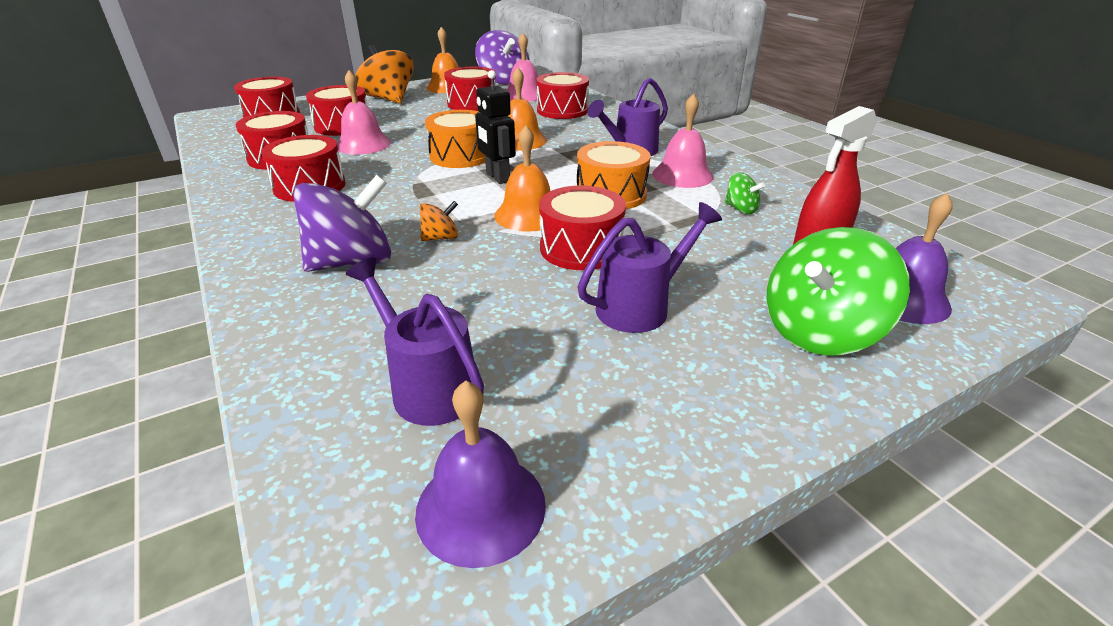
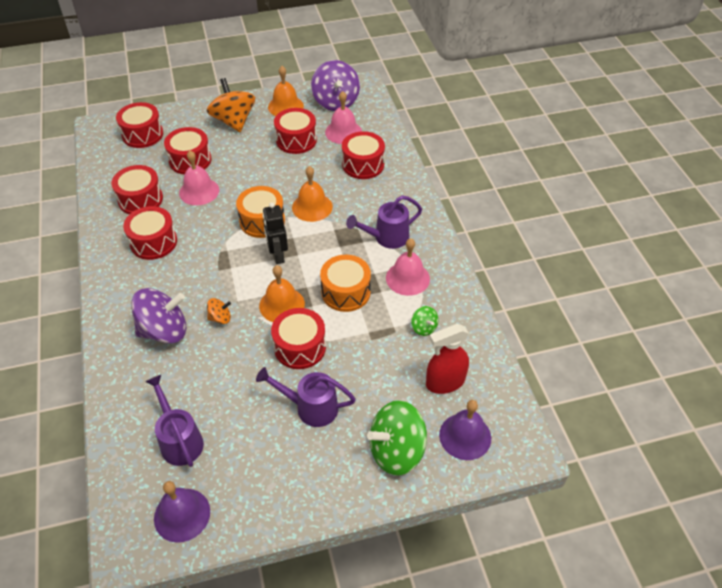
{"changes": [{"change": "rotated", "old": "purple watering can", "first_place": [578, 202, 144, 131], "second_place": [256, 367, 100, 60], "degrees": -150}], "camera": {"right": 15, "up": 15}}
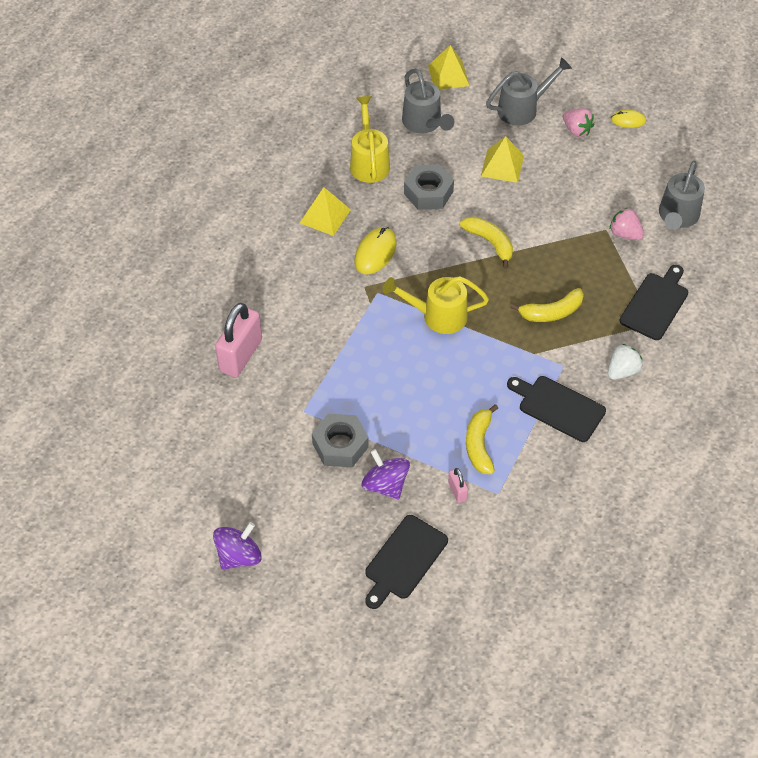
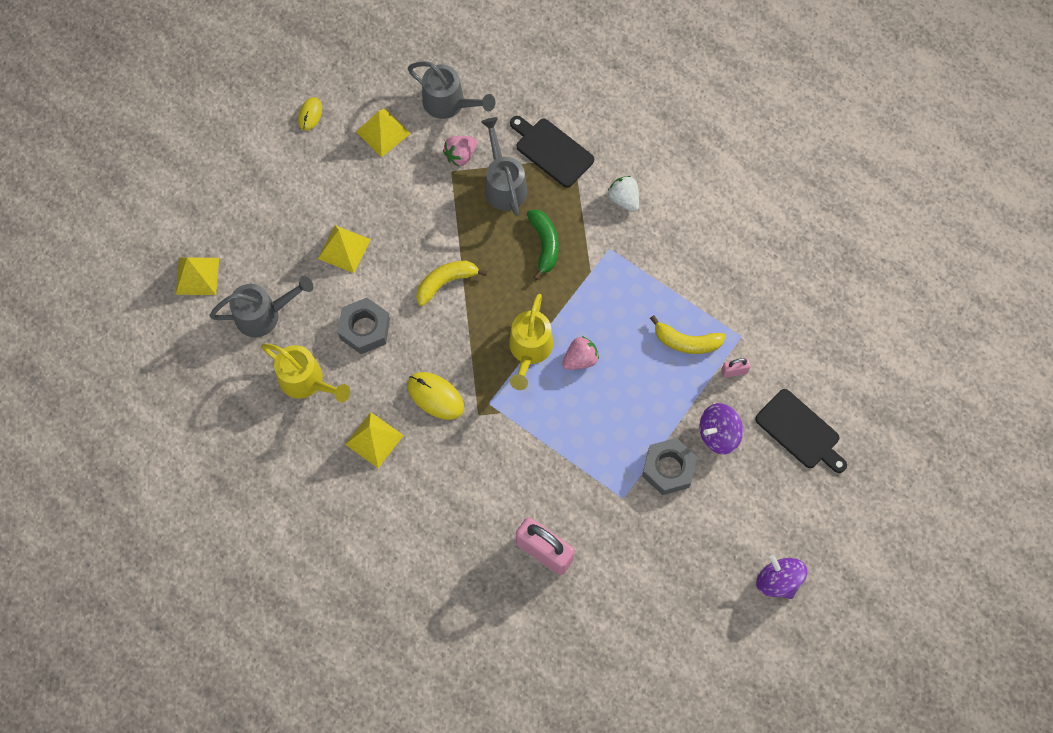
{"changes": [{"change": "gone", "old": "black cutting board", "first_place": [507, 376, 99, 66]}, {"change": "new", "new": "yellow pyramid", "second_place": [356, 109, 55, 48]}, {"change": "shifted", "old": "grey watering can", "first_place": [486, 57, 86, 69], "second_place": [481, 117, 46, 99]}, {"change": "shifted", "old": "pink strawberry", "first_place": [563, 108, 31, 29], "second_place": [562, 336, 37, 34]}, {"change": "repainted", "old": "yellow banana", "new": "green banana", "first_place": [510, 288, 74, 34], "second_place": [527, 210, 32, 70]}, {"change": "rotated", "old": "yellow watering can", "first_place": [350, 96, 40, 87], "second_place": [261, 343, 89, 59], "degrees": -150}], "camera": {"right": -80, "up": 15}}
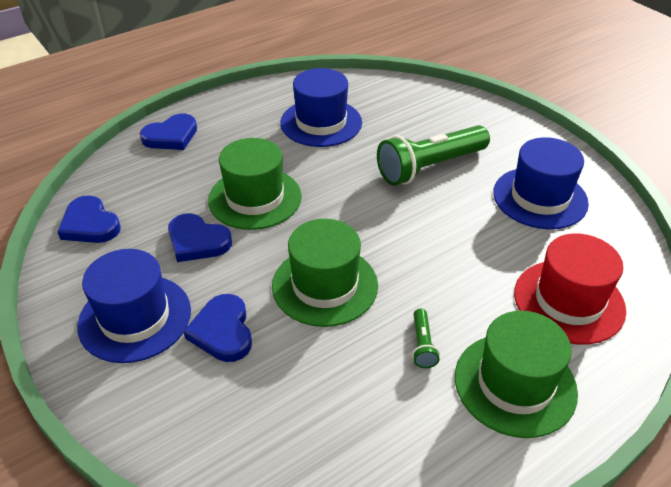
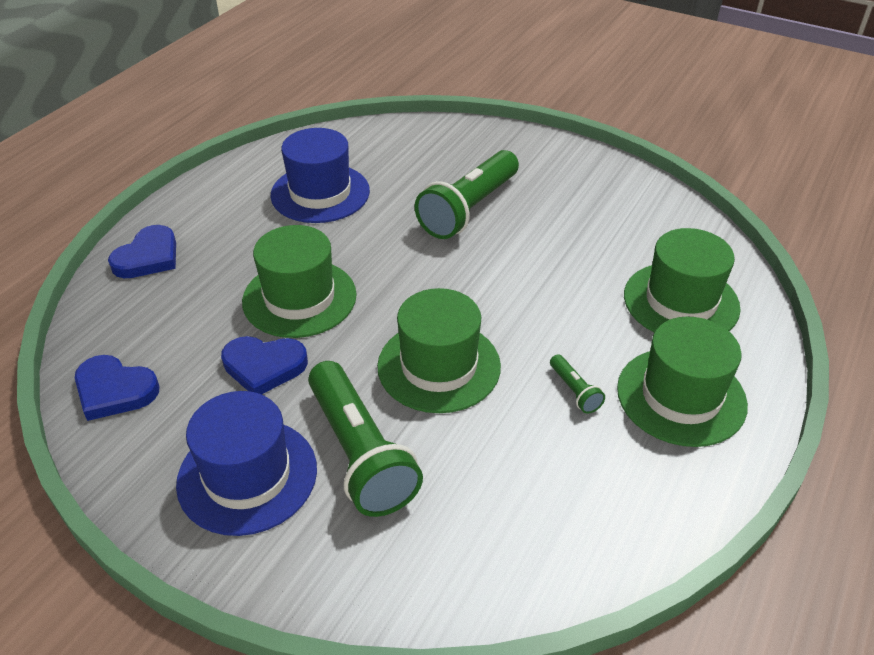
{"changes": [{"change": "gone", "old": "blue hat", "first_place": [493, 137, 96, 92]}, {"change": "swapped", "old": "blue heart", "new": "green flashlight", "first_place": [183, 294, 69, 68], "second_place": [308, 361, 115, 156]}, {"change": "repainted", "old": "red hat", "new": "green hat", "first_place": [514, 233, 112, 112], "second_place": [624, 228, 117, 104]}], "camera": {"right": -25, "up": 0}}
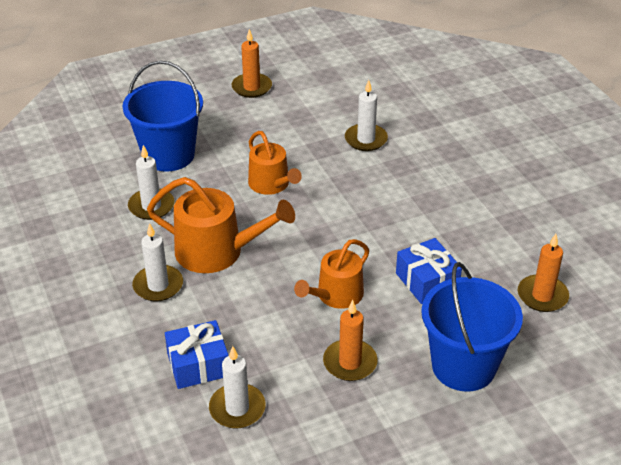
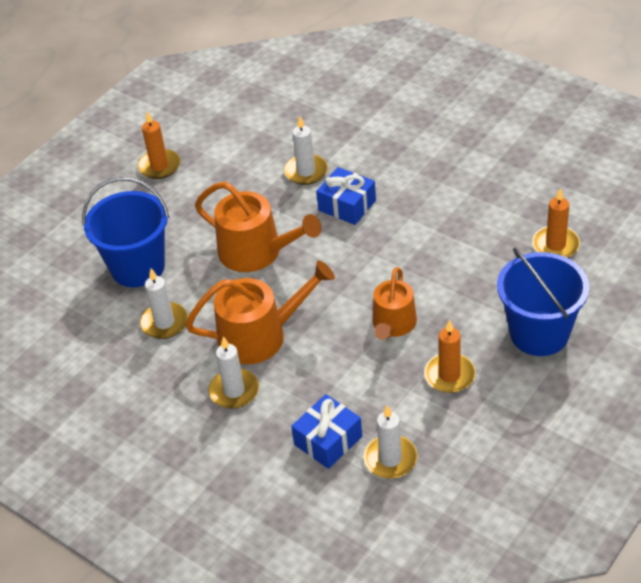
{"changes": [{"change": "shifted", "old": "blue gift", "first_place": [396, 238, 66, 66], "second_place": [316, 167, 60, 58]}, {"change": "scaled", "old": "orange watering can", "first_place": [248, 131, 54, 64], "second_place": [195, 182, 126, 90], "factor": 1.51}], "camera": {"right": -25, "up": 5}}
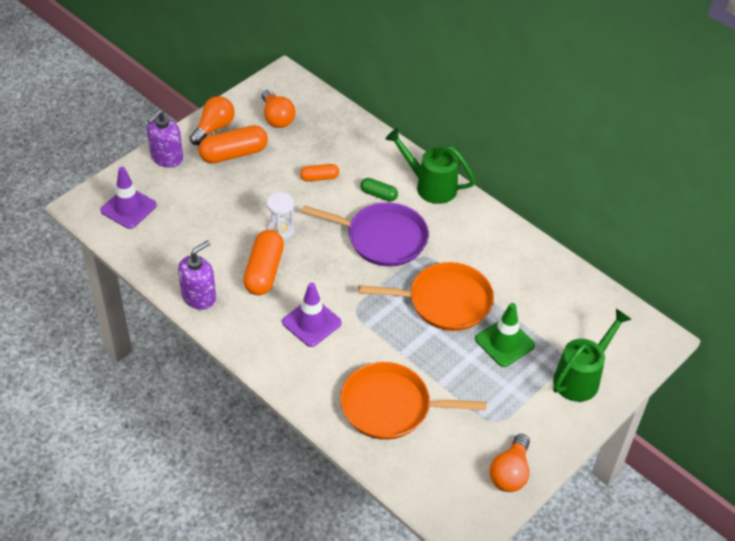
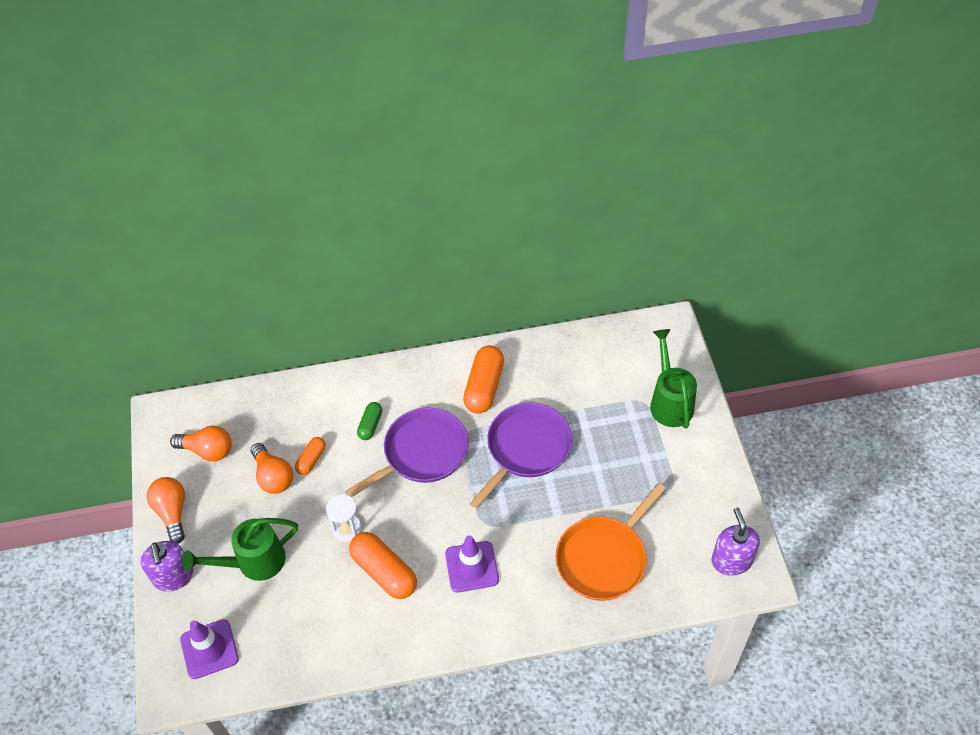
{"changes": [{"change": "gone", "old": "green traffic cone", "first_place": [475, 303, 60, 64]}, {"change": "shifted", "old": "purple soap dispenser", "first_place": [178, 240, 38, 70], "second_place": [712, 508, 48, 68]}, {"change": "shifted", "old": "orange capsule", "first_place": [198, 125, 70, 39], "second_place": [463, 345, 41, 69]}, {"change": "shifted", "old": "green watering can", "first_place": [385, 128, 90, 76], "second_place": [182, 518, 116, 63]}, {"change": "shifted", "old": "orange light bulb", "first_place": [490, 434, 40, 58], "second_place": [251, 443, 42, 51]}, {"change": "repainted", "old": "orange pan", "new": "purple pan", "first_place": [358, 262, 136, 69], "second_place": [470, 402, 102, 107]}, {"change": "rotated", "old": "green capsule", "first_place": [360, 178, 38, 23], "second_place": [357, 402, 25, 38], "degrees": -45}], "camera": {"right": -50, "up": 5}}
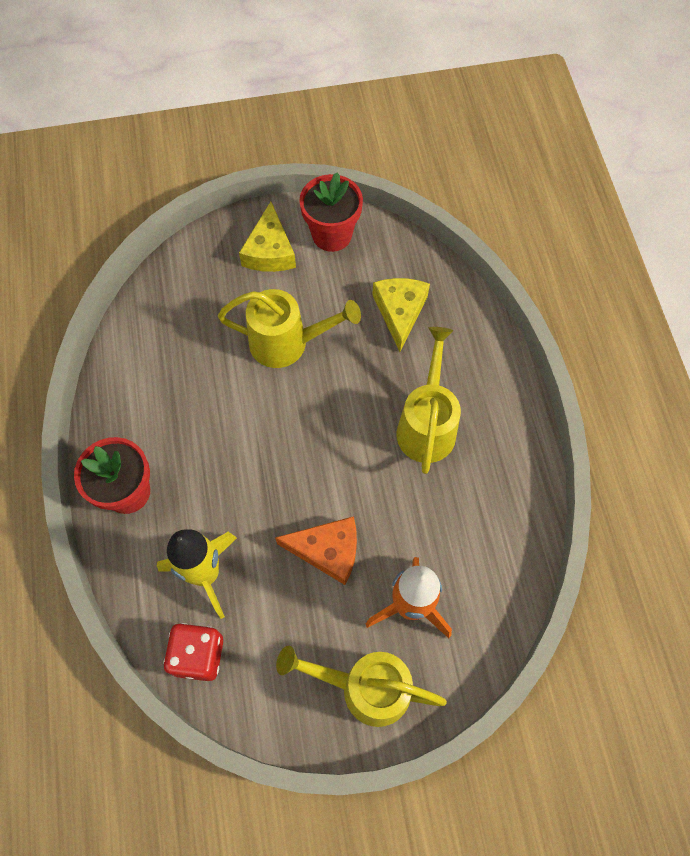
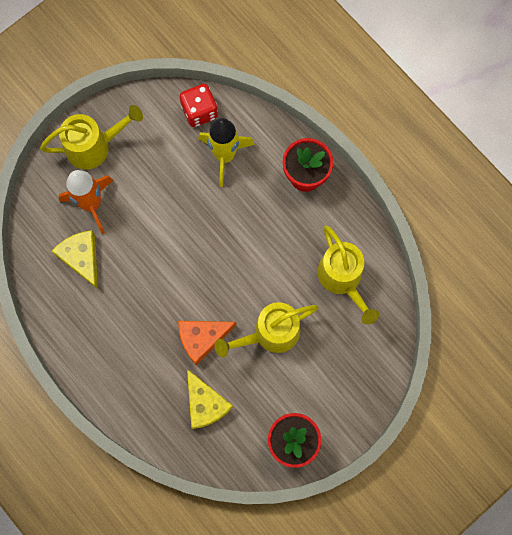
{"changes": [{"change": "shifted", "old": "yellow cheese", "first_place": [239, 202, 57, 70], "second_place": [52, 230, 46, 59]}, {"change": "shifted", "old": "orange cheese", "first_place": [275, 516, 82, 69], "second_place": [178, 321, 59, 44]}, {"change": "shifted", "old": "yellow watering can", "first_place": [397, 327, 64, 147], "second_place": [317, 225, 62, 100]}], "camera": {"right": 150, "up": 10}}
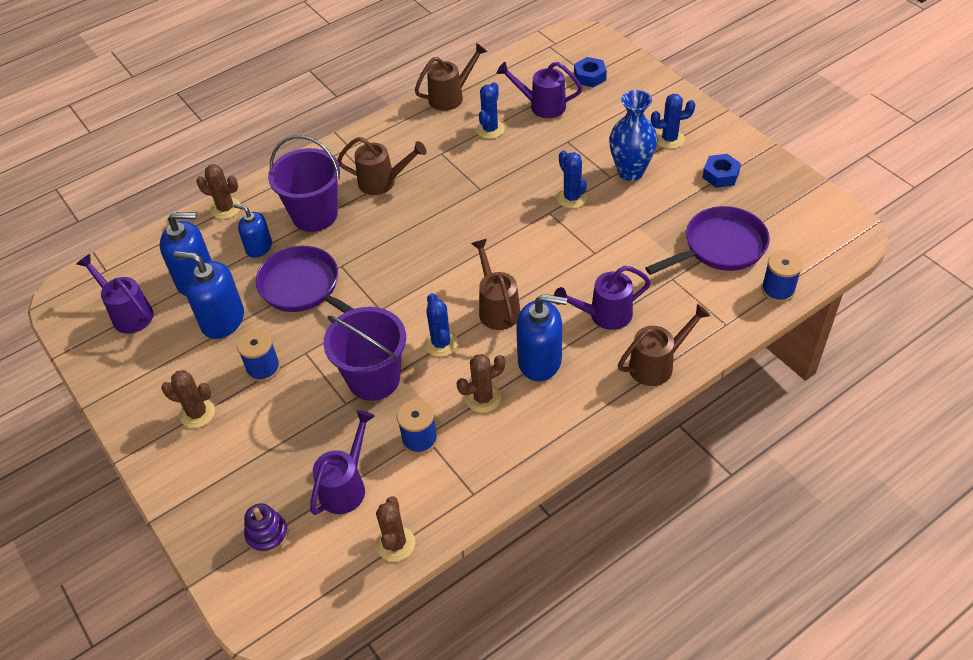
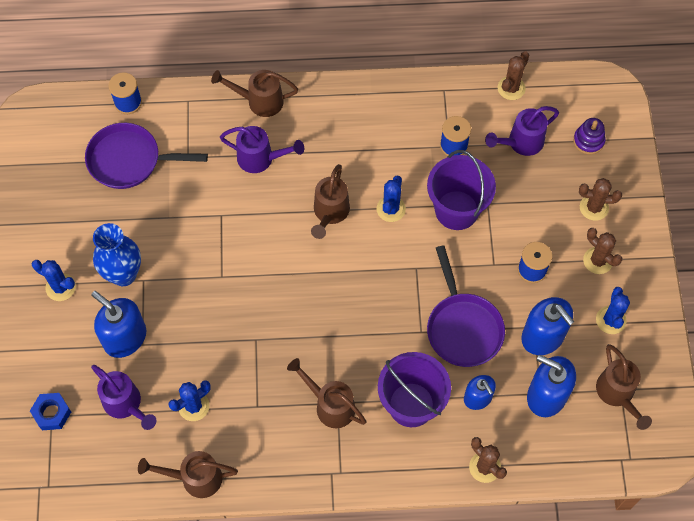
{"changes": [{"change": "gone", "old": "blue nut", "first_place": [703, 154, 38, 34]}, {"change": "shifted", "old": "brown cactus", "first_place": [457, 354, 48, 59], "second_place": [579, 178, 43, 43]}, {"change": "shifted", "old": "blue soap dispenser", "first_place": [516, 294, 51, 87], "second_place": [92, 291, 54, 67]}, {"change": "shifted", "old": "blue cactus", "first_place": [557, 150, 31, 59], "second_place": [596, 287, 34, 47]}, {"change": "repainted", "old": "purple watering can", "new": "brown watering can", "first_place": [77, 254, 76, 80], "second_place": [596, 344, 56, 86]}], "camera": {"right": -150, "up": 15}}
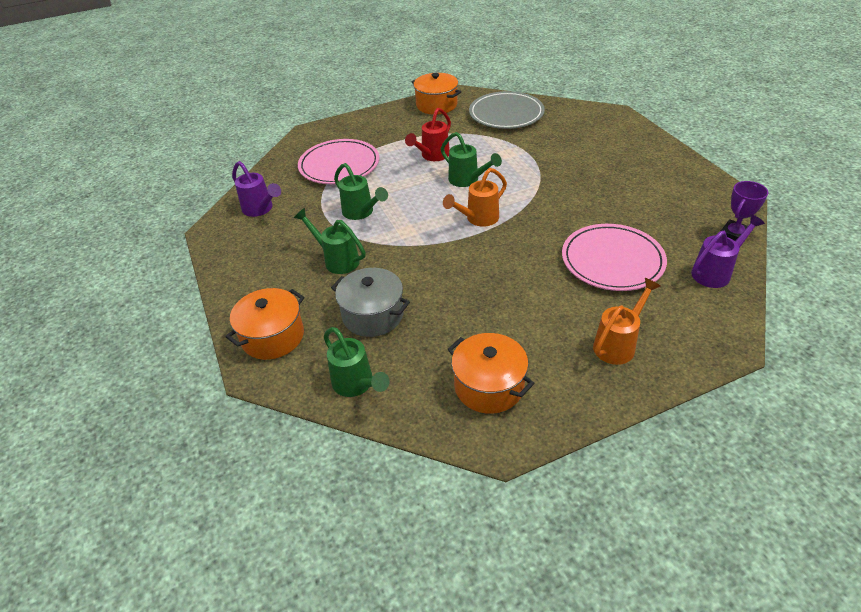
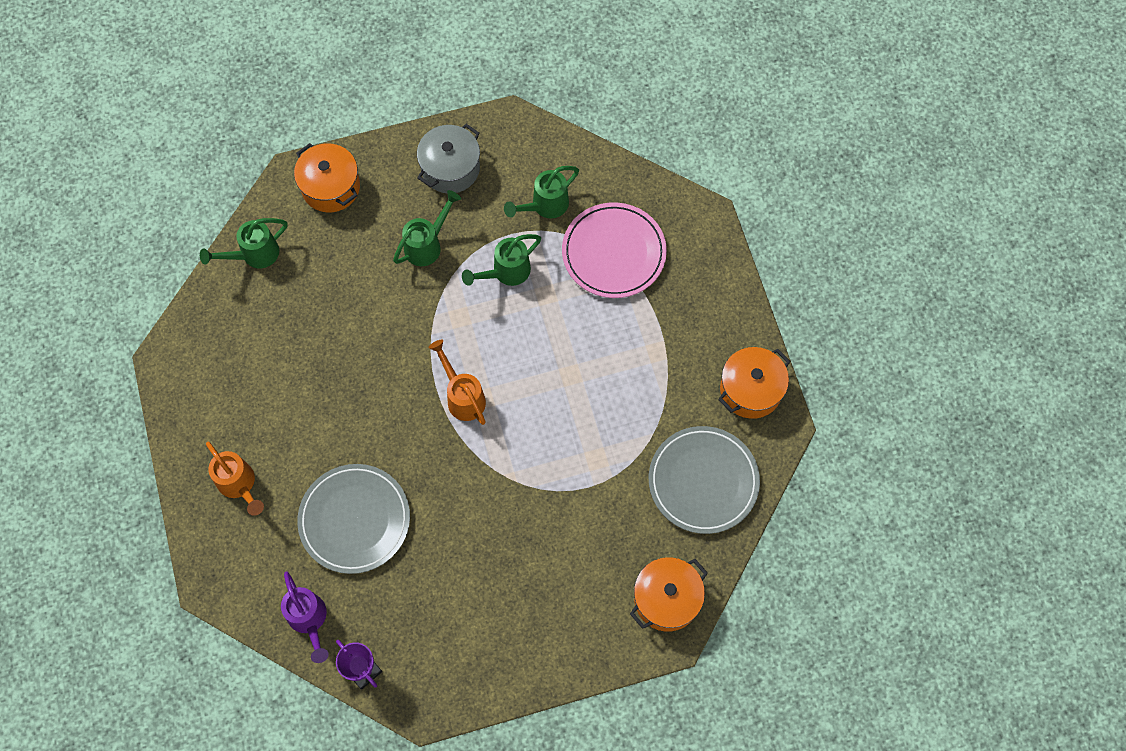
{"changes": [{"change": "gone", "old": "purple watering can", "first_place": [232, 161, 49, 56]}, {"change": "gone", "old": "red watering can", "first_place": [405, 108, 46, 53]}, {"change": "shifted", "old": "grey pot", "first_place": [331, 268, 79, 69], "second_place": [417, 124, 63, 69]}, {"change": "shifted", "old": "green watering can", "first_place": [441, 132, 61, 55], "second_place": [504, 166, 75, 52]}, {"change": "shifted", "old": "orange pot", "first_place": [448, 333, 86, 81], "second_place": [630, 557, 78, 75]}, {"change": "repainted", "old": "pink plate", "new": "grey plate", "first_place": [562, 224, 105, 67], "second_place": [297, 464, 113, 110]}], "camera": {"right": 95, "up": 25}}
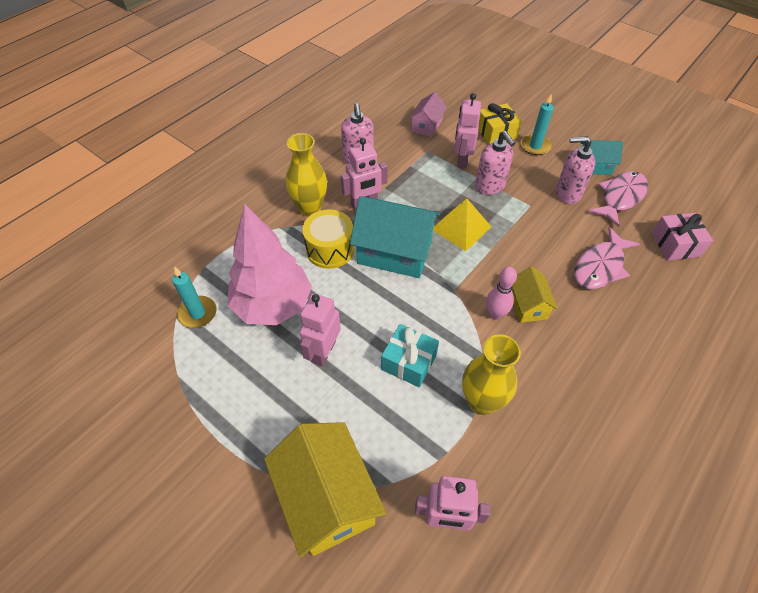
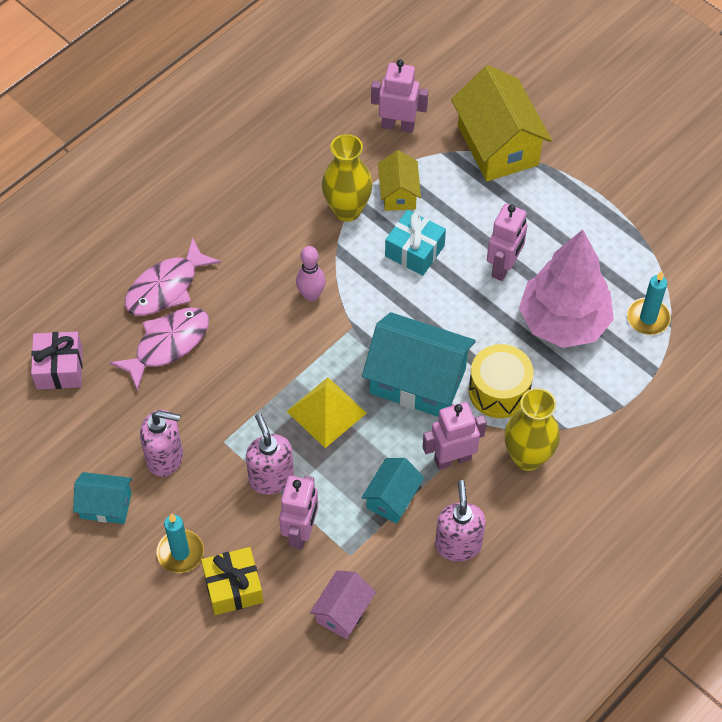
{"changes": [{"change": "new", "new": "turquoise house", "second_place": [361, 458, 63, 66]}, {"change": "shifted", "old": "yellow house", "first_place": [512, 267, 46, 56], "second_place": [378, 150, 43, 61]}, {"change": "shifted", "old": "pink fish", "first_place": [588, 171, 60, 56], "second_place": [125, 237, 96, 79]}], "camera": {"right": -175, "up": 5}}
